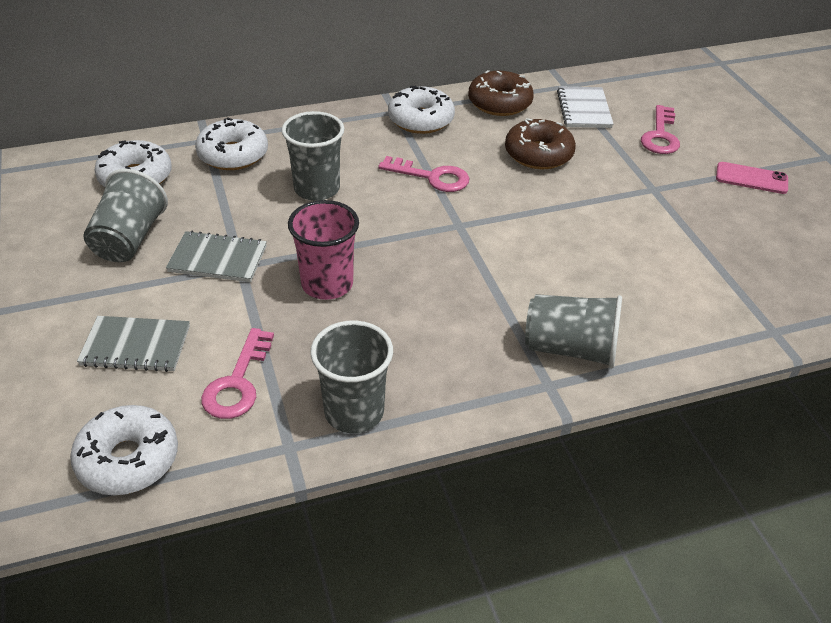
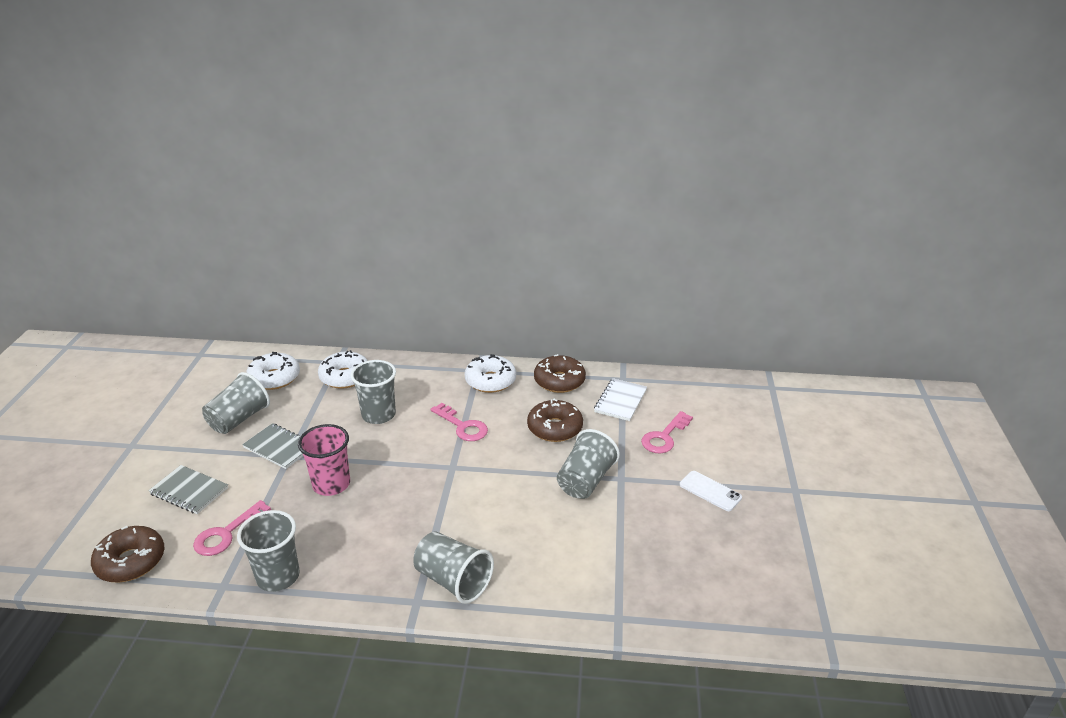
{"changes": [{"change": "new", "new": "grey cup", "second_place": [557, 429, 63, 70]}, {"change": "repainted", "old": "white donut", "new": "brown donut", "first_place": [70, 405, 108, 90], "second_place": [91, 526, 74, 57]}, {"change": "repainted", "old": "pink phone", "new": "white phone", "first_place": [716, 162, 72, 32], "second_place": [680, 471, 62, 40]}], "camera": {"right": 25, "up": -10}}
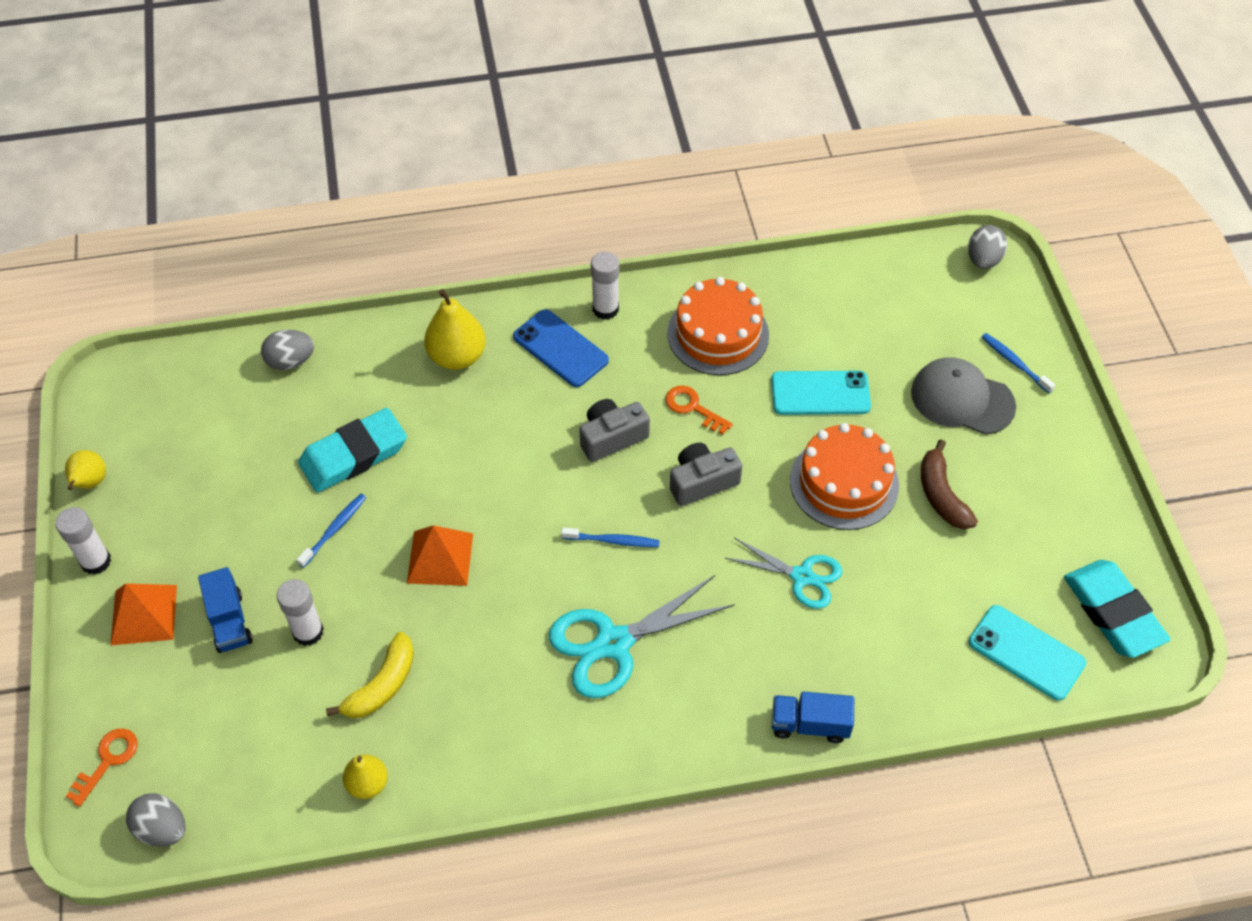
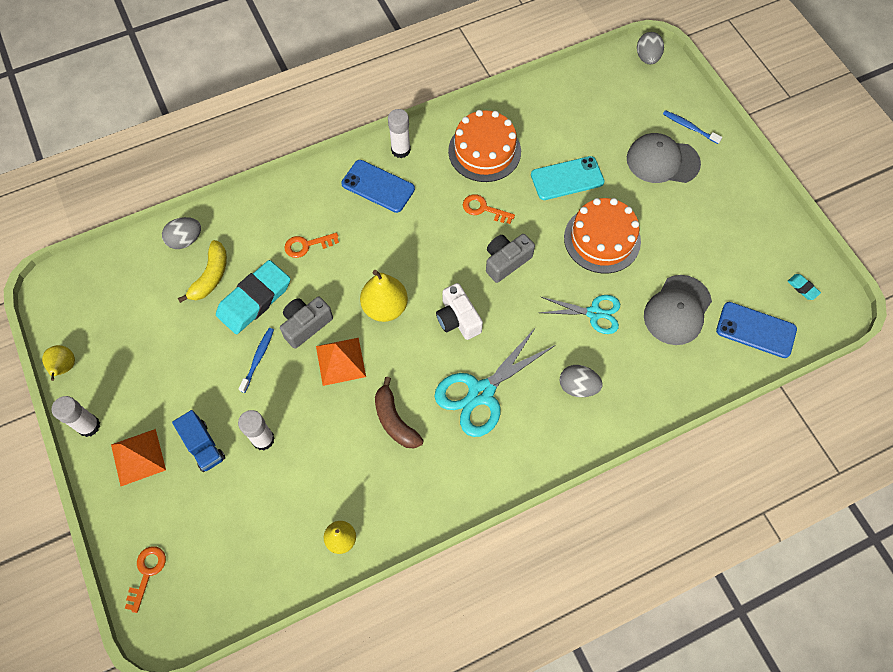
{"changes": [{"change": "gone", "old": "blue truck", "first_place": [772, 691, 82, 52]}, {"change": "new", "new": "orange key", "second_place": [285, 233, 54, 25]}, {"change": "new", "new": "grey cap", "second_place": [644, 275, 68, 70]}, {"change": "shifted", "old": "grey egg", "first_place": [126, 793, 60, 54], "second_place": [560, 365, 43, 32]}, {"change": "shifted", "old": "yellow banana", "first_place": [326, 632, 88, 86], "second_place": [178, 240, 49, 63]}, {"change": "shifted", "old": "yellow pear", "first_place": [424, 289, 62, 81], "second_place": [360, 270, 48, 52]}, {"change": "shifted", "old": "grey camera", "first_place": [579, 399, 71, 63], "second_place": [280, 297, 53, 52]}, {"change": "shifted", "old": "brown banana", "first_place": [921, 440, 57, 89], "second_place": [375, 377, 49, 71]}, {"change": "swapped", "old": "blue toothbrush", "new": "white camera", "first_place": [561, 527, 99, 20], "second_place": [436, 283, 47, 57]}, {"change": "repainted", "old": "turquoise phone", "new": "blue phone", "first_place": [968, 605, 118, 96], "second_place": [716, 302, 81, 56]}, {"change": "scaled", "old": "turquoise eraser", "first_place": [1064, 560, 107, 98], "second_place": [787, 274, 34, 26], "factor": 0.41}], "camera": {"right": -15, "up": 10}}
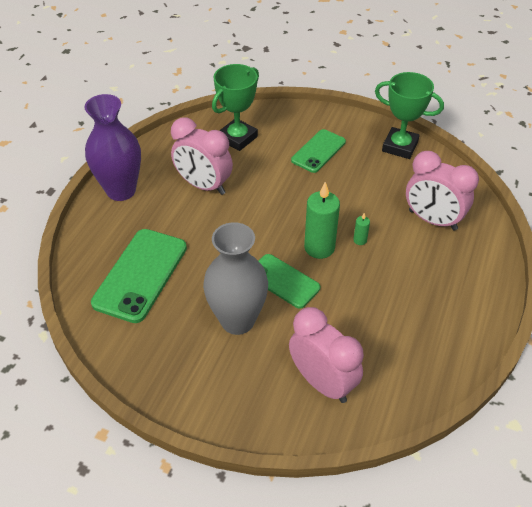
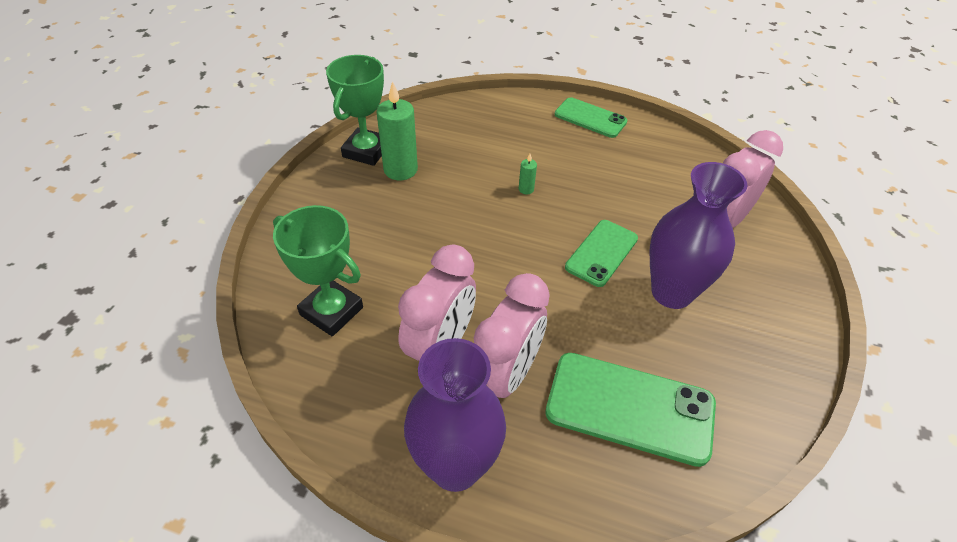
{"changes": [{"change": "shifted", "old": "green phone", "first_place": [291, 129, 55, 44], "second_place": [555, 97, 72, 41]}, {"change": "shifted", "old": "green candle", "first_place": [304, 182, 36, 77], "second_place": [377, 81, 41, 99]}, {"change": "shifted", "old": "pink clock", "first_place": [406, 151, 73, 80], "second_place": [474, 273, 76, 125]}, {"change": "repainted", "old": "grey vase", "new": "purple vase", "first_place": [203, 222, 65, 113], "second_place": [650, 162, 97, 147]}], "camera": {"right": -95, "up": 0}}
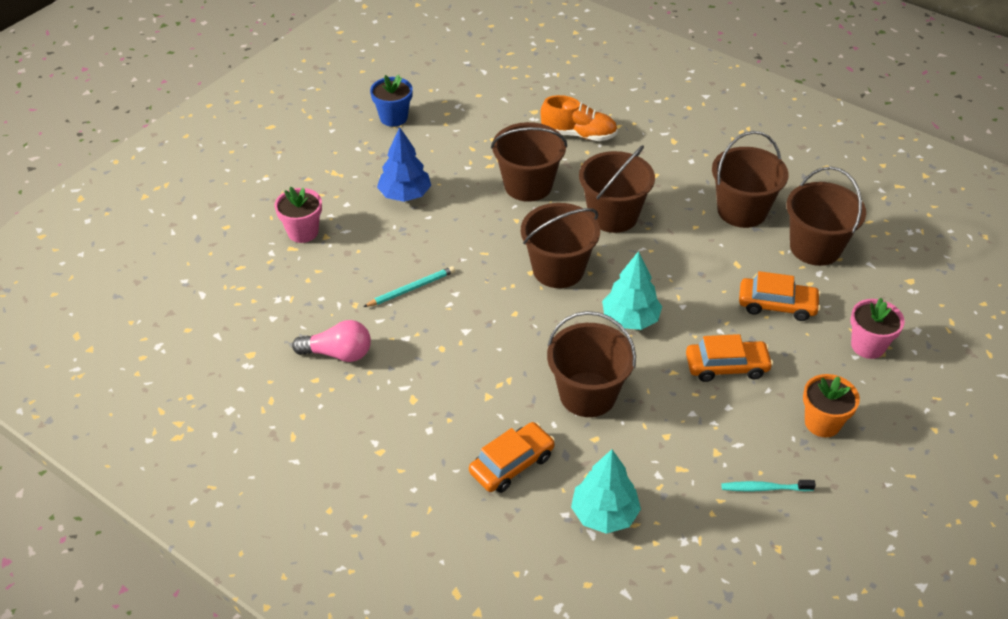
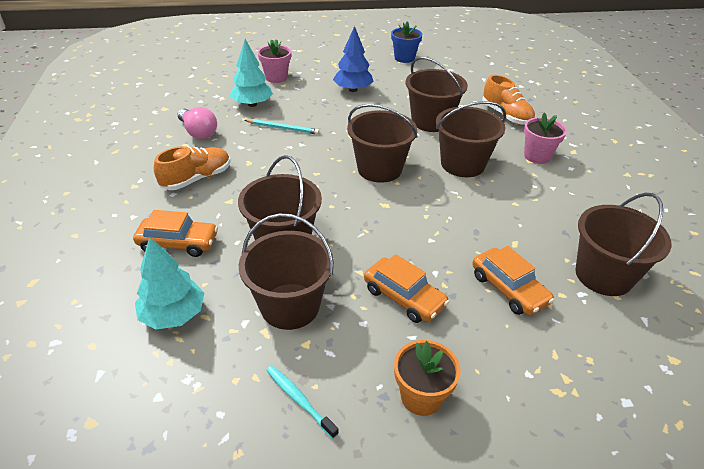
{"changes": [{"change": "new", "new": "orange shoe", "second_place": [154, 146, 76, 44]}, {"change": "shifted", "old": "turquoise tree", "first_place": [602, 251, 60, 79], "second_place": [230, 39, 43, 68]}, {"change": "shifted", "old": "brown bucket", "first_place": [712, 131, 77, 97], "second_place": [239, 213, 95, 117]}, {"change": "shifted", "old": "pink flower pot", "first_place": [850, 298, 55, 61], "second_place": [524, 112, 43, 52]}], "camera": {"right": 45, "up": -5}}
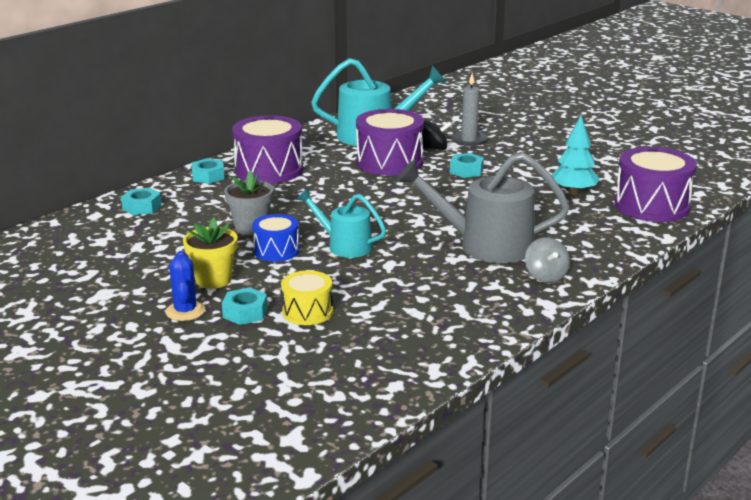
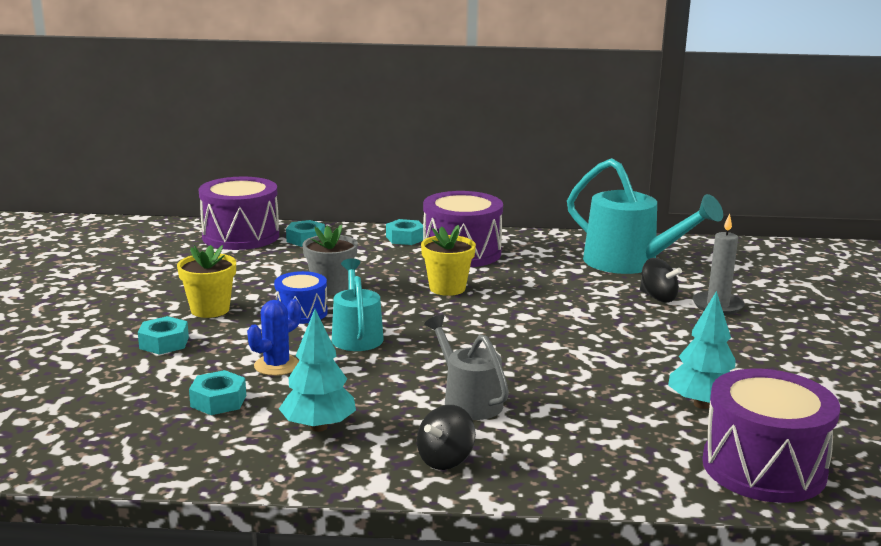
{"changes": [{"change": "gone", "old": "yellow drum", "first_place": [281, 270, 52, 55]}, {"change": "new", "new": "turquoise tree", "second_place": [279, 309, 77, 123]}, {"change": "new", "new": "yellow flower pot", "second_place": [421, 225, 55, 71]}, {"change": "shifted", "old": "blue cactus", "first_place": [165, 251, 40, 70], "second_place": [247, 299, 54, 77]}, {"change": "shifted", "old": "purple drum", "first_place": [356, 109, 68, 67], "second_place": [199, 176, 80, 74]}, {"change": "shifted", "old": "turquoise nut", "first_place": [450, 153, 34, 25], "second_place": [189, 370, 57, 45]}, {"change": "repainted", "old": "grey spinning top", "new": "black spinning top", "first_place": [525, 237, 45, 46], "second_place": [417, 405, 59, 65]}, {"change": "scaled", "old": "grey watering can", "first_place": [397, 152, 173, 111], "second_place": [424, 314, 85, 106], "factor": 0.6}], "camera": {"right": 50, "up": -5}}
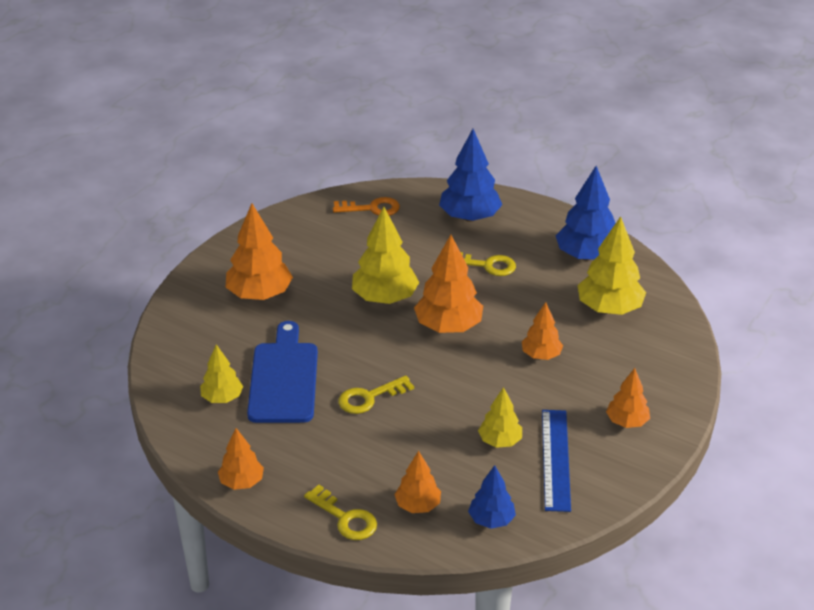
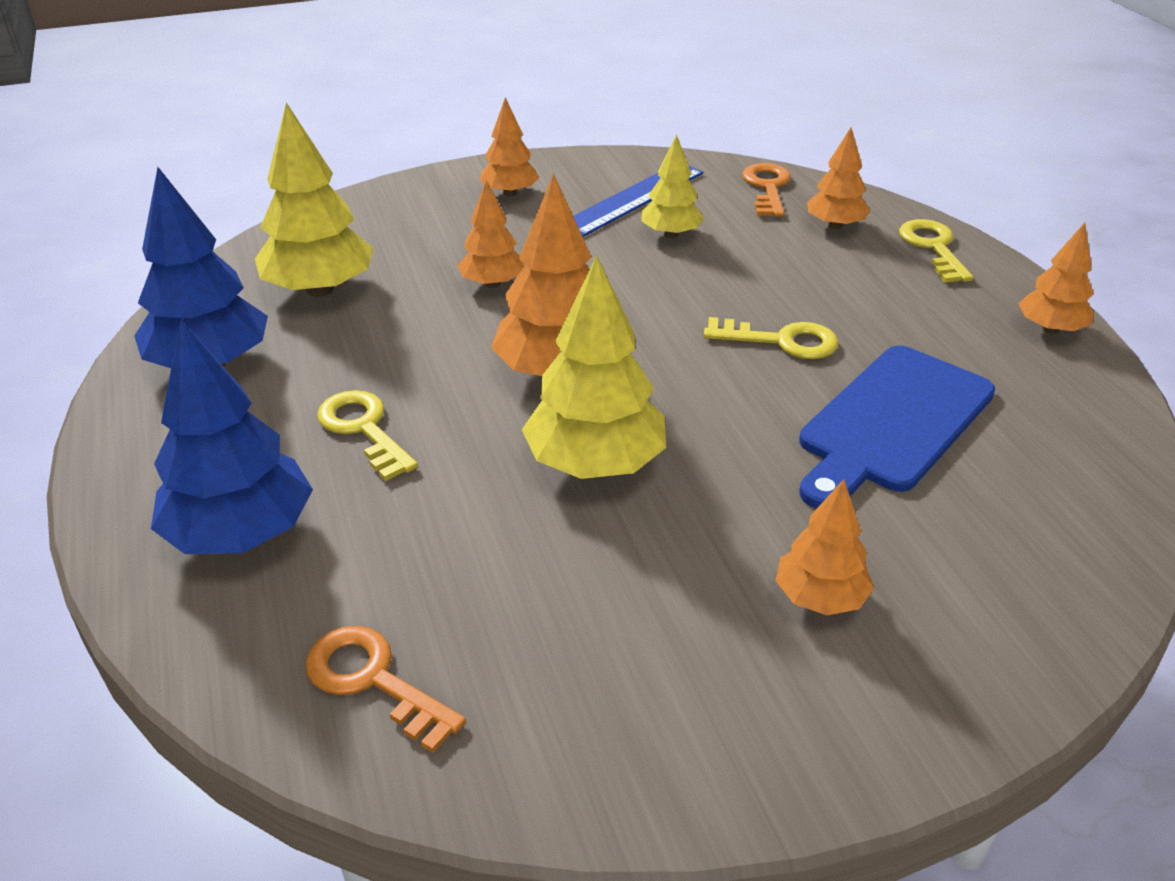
{"changes": [{"change": "gone", "old": "yellow tree", "first_place": [200, 344, 43, 59]}, {"change": "swapped", "old": "blue tree", "new": "orange key", "first_place": [468, 465, 48, 64], "second_place": [742, 163, 49, 54]}, {"change": "scaled", "old": "orange tree", "first_place": [226, 203, 67, 97], "second_place": [775, 479, 99, 136], "factor": 0.59}], "camera": {"right": -140, "up": 0}}
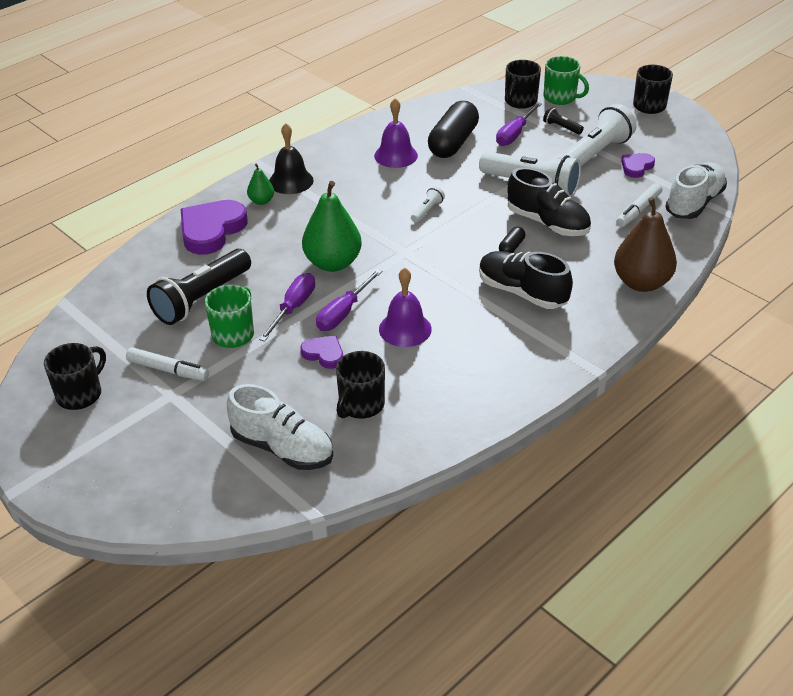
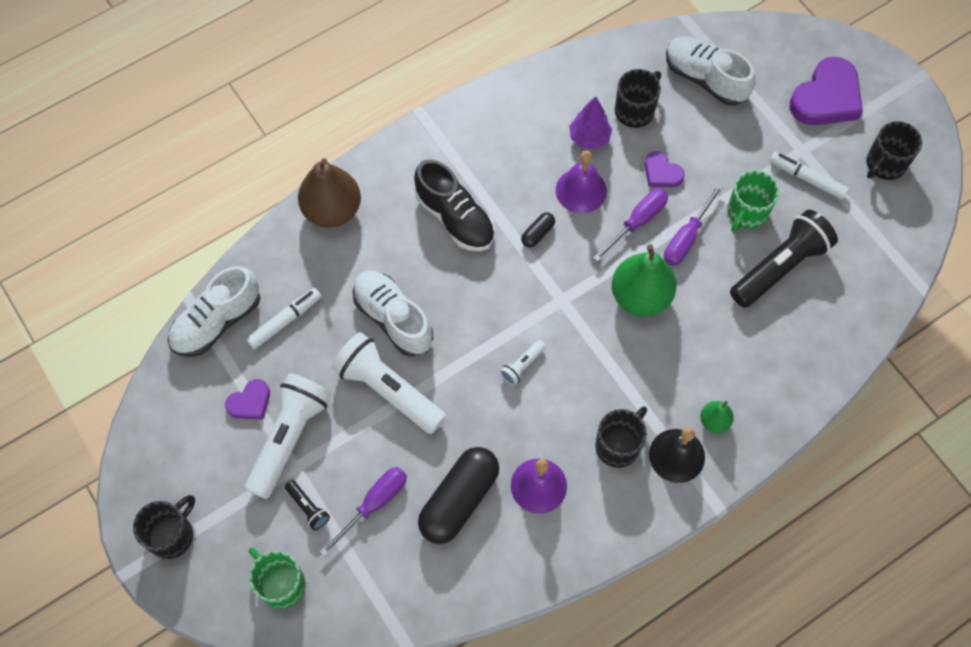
{"changes": [{"change": "new", "new": "purple tree", "second_place": [569, 96, 43, 53]}, {"change": "shifted", "old": "purple heart", "first_place": [181, 200, 66, 55], "second_place": [790, 57, 73, 68]}, {"change": "shifted", "old": "black capsule", "first_place": [499, 227, 26, 26], "second_place": [521, 212, 34, 36]}, {"change": "shifted", "old": "black mug", "first_place": [505, 60, 36, 49], "second_place": [595, 406, 52, 62]}, {"change": "repainted", "old": "black shoe", "new": "white shoe", "first_place": [507, 167, 84, 69], "second_place": [353, 271, 80, 86]}, {"change": "rotated", "old": "white flashlight", "first_place": [558, 104, 79, 62], "second_place": [245, 373, 86, 126], "degrees": 150}], "camera": {"right": -170, "up": 25}}
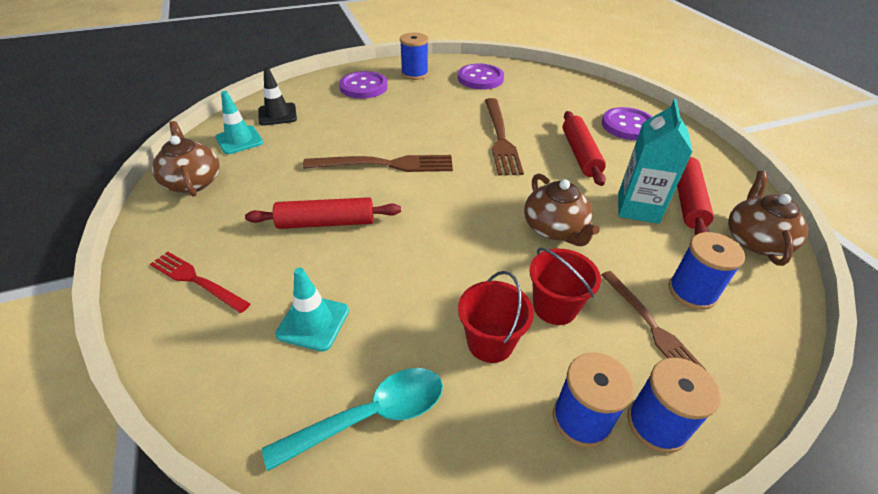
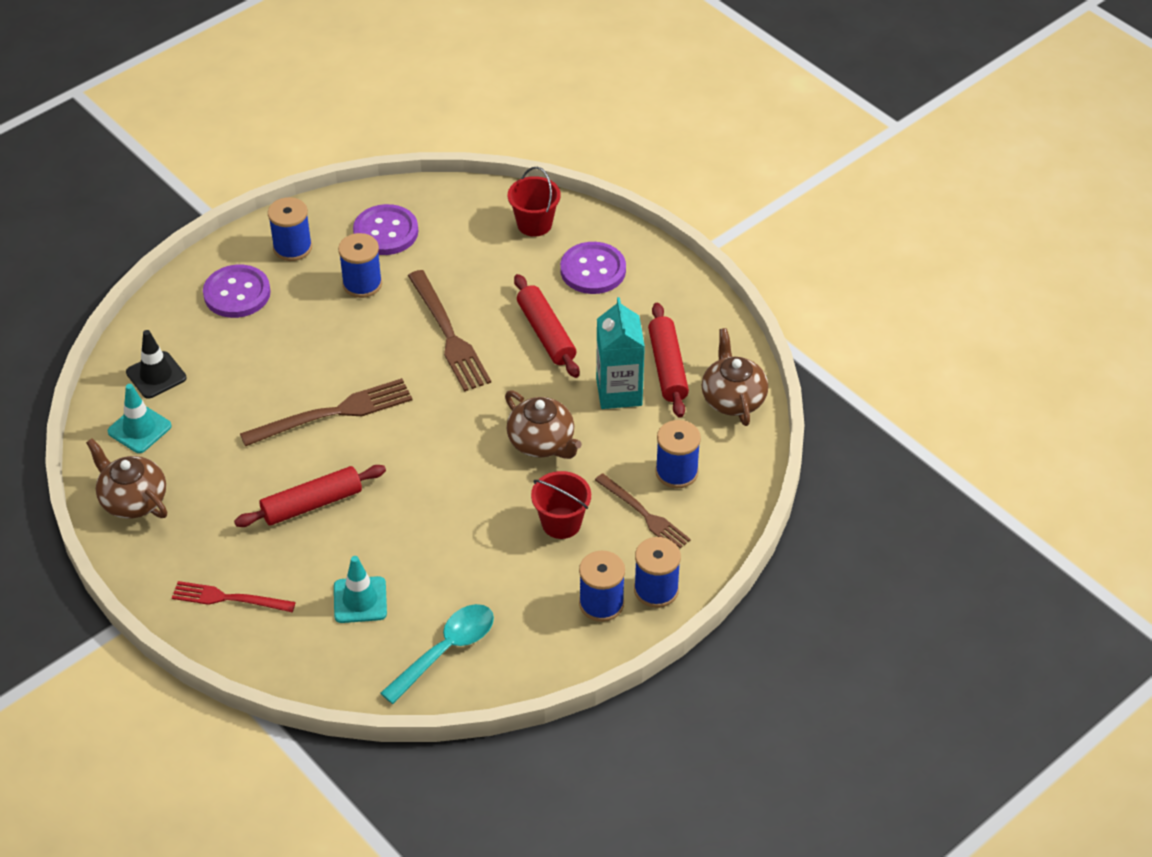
{"changes": [{"change": "new", "new": "blue spool", "second_place": [338, 233, 44, 65]}, {"change": "shifted", "old": "red bucket", "first_place": [458, 271, 76, 92], "second_place": [508, 167, 53, 70]}], "camera": {"right": -20, "up": 5}}
